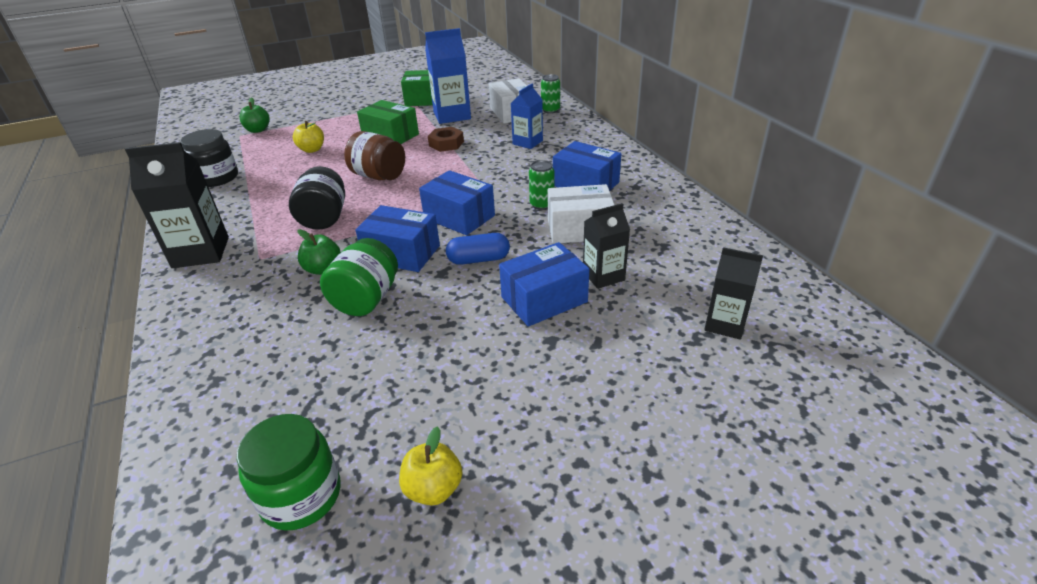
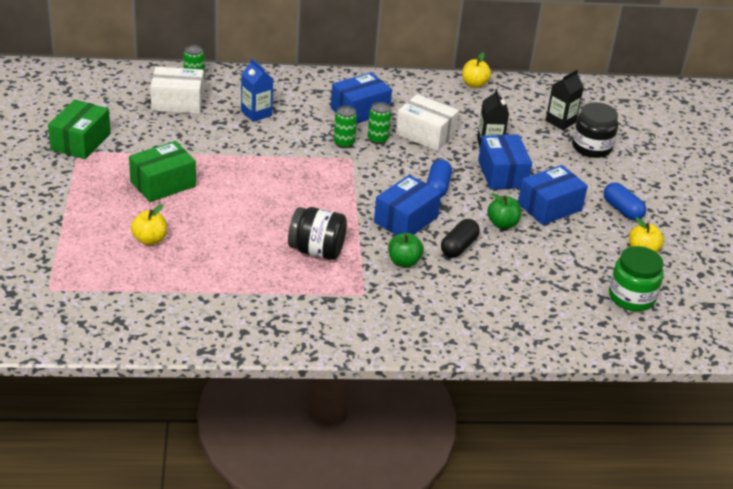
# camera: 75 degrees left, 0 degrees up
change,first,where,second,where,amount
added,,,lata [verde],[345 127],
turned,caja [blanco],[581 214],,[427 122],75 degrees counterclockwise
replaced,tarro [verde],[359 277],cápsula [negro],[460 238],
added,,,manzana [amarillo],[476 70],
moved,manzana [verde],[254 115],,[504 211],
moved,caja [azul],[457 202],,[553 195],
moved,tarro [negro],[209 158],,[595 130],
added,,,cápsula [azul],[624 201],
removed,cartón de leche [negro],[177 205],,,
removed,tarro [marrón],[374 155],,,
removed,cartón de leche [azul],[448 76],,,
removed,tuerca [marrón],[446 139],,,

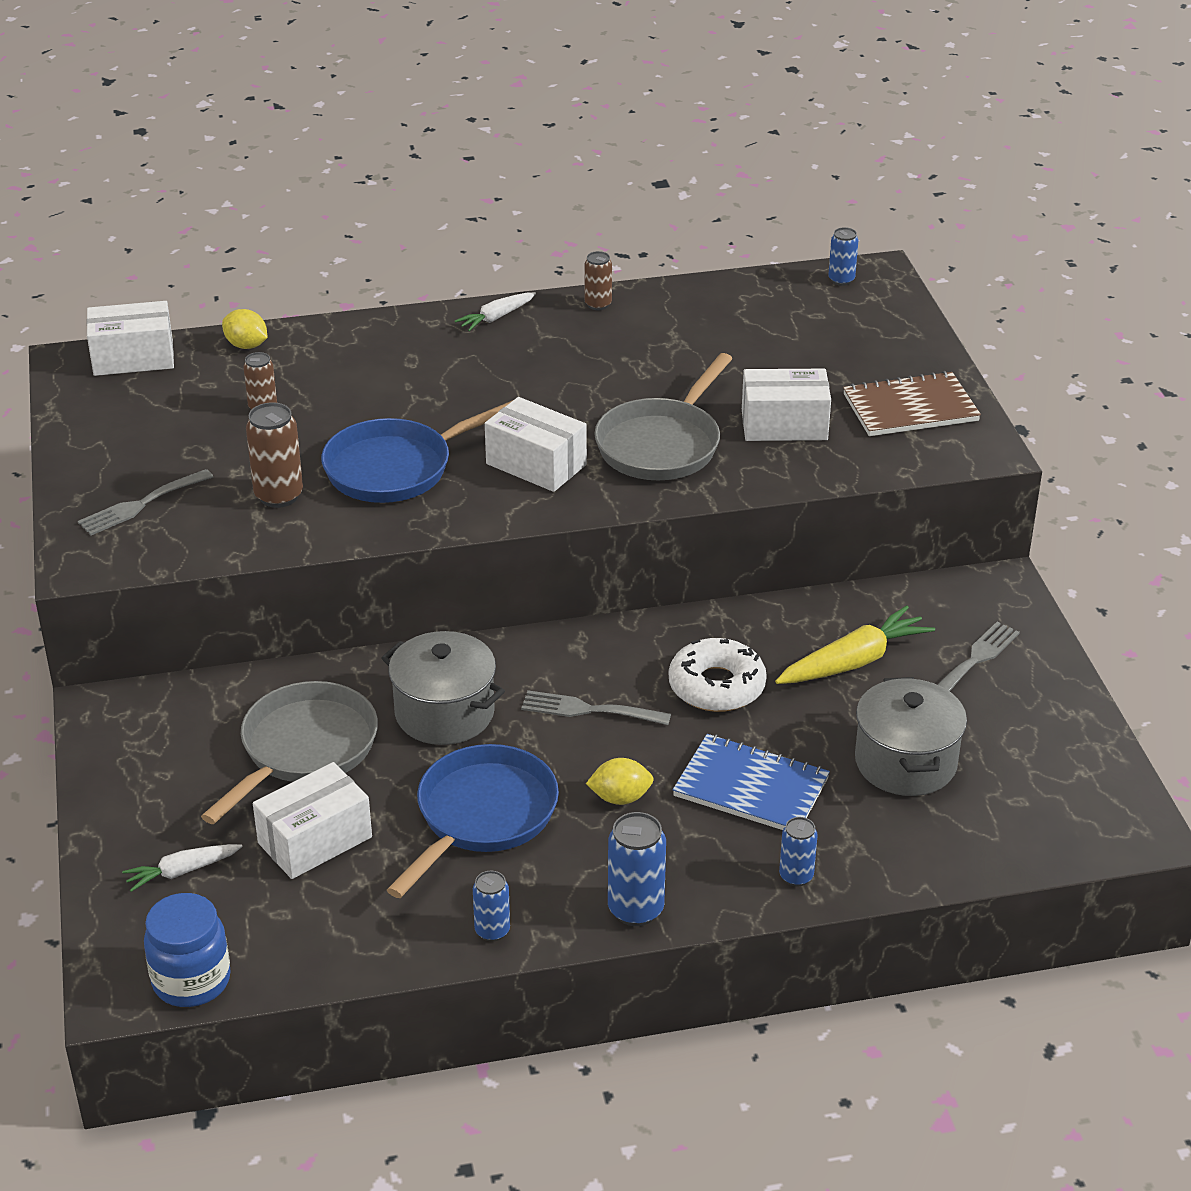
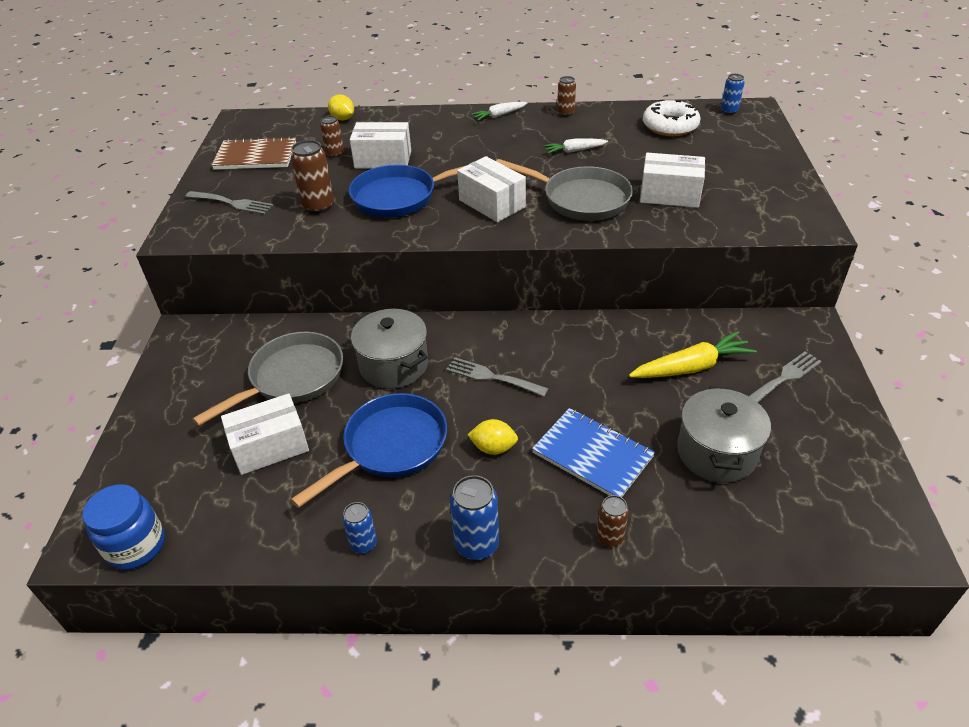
# camera: 15 degrees right, 5 degrees up
change,first,where,second,where,amount
turned,tenedor [gris],[145 502],,[229 202],135 degrees counterclockwise
moved,cuaderno [marrón],[912 403],,[254 153],
moved,caja [blanco],[130 338],,[380 145],
turned,sartén [gris],[663 416],,[564 190],105 degrees counterclockwise
moved,zanahoria [blanco],[182 868],,[575 146],
recoloured,lata [azul],[798 852],lata [marrón],[613 521],
moved,rosquilla [blanco],[718 675],,[671 117],

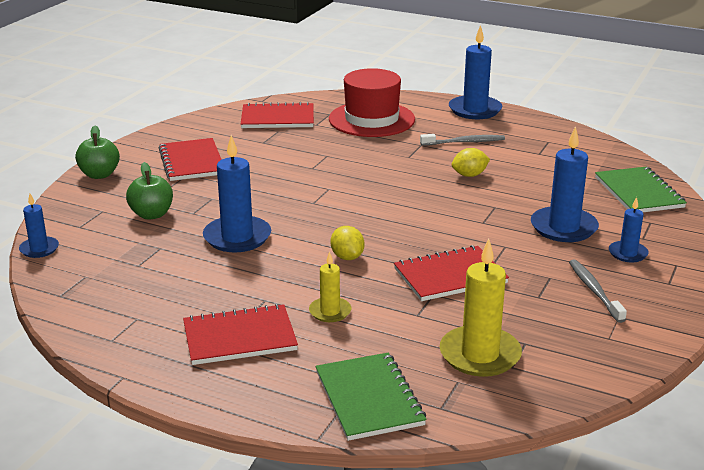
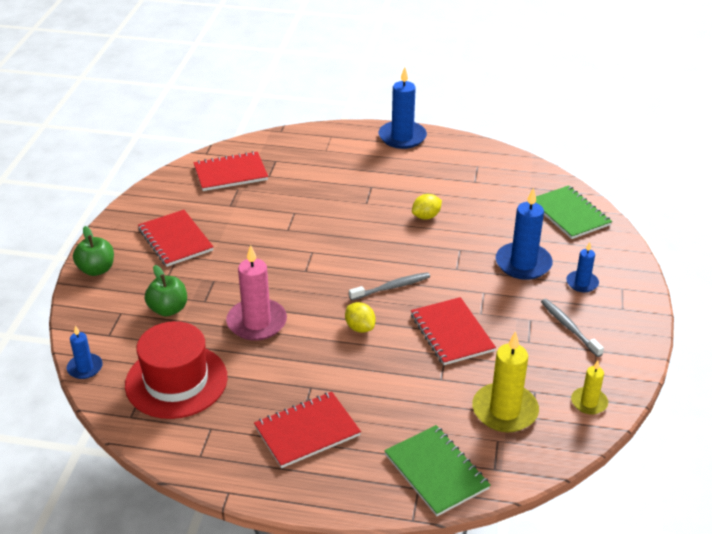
# camera: 15 degrees left, 10 degrees up
change,first,where,second,where,amount
moved,sombrero [rojo],[372 102],,[176 370],
recoloured,vela [azul],[237 193],vela [rosa],[256 293],
moved,cepillo de dientes [gris],[462 140],,[389 286],
turned,cuaderno [rojo],[451 273],,[453 331],75 degrees counterclockwise
moved,vela [amarillo],[330 286],,[589 387],

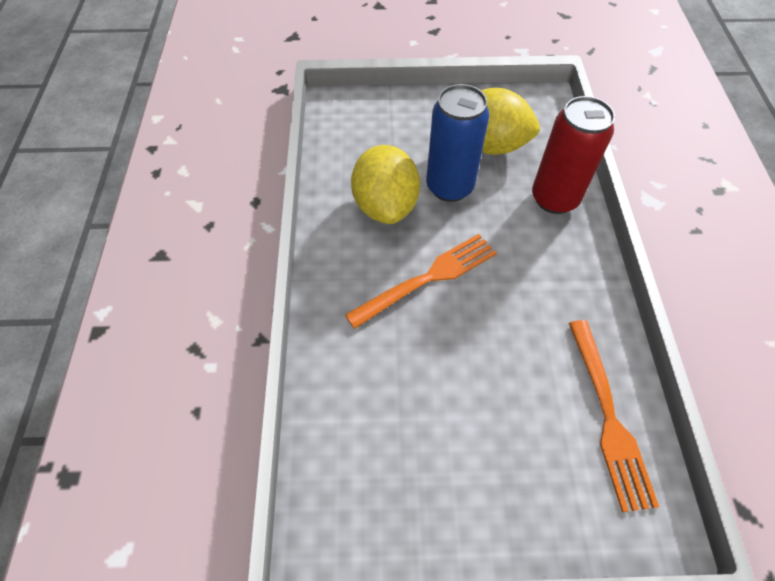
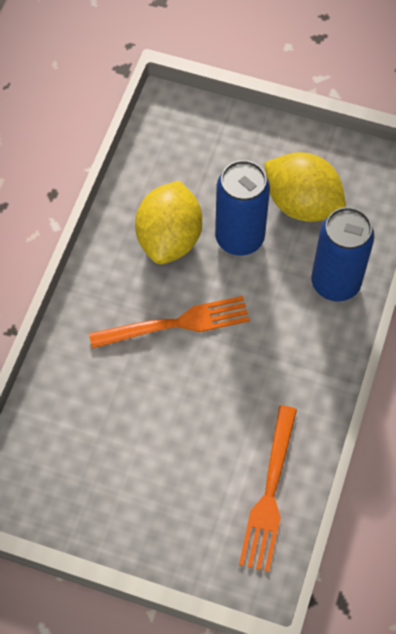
# camera: 20 degrees right, 5 degrees up
change,first,where,second,where,amount
recoloured,lata [rojo],[573 155],lata [azul],[342 254],

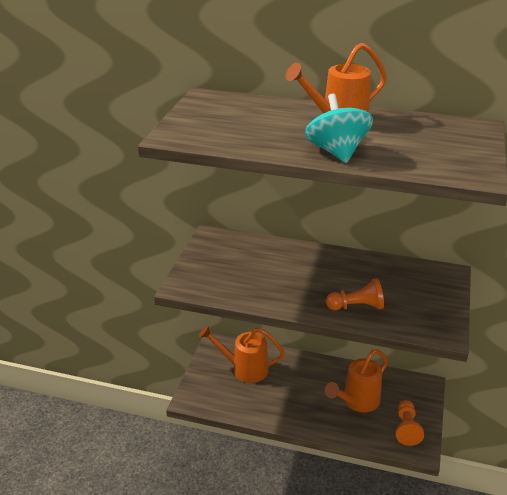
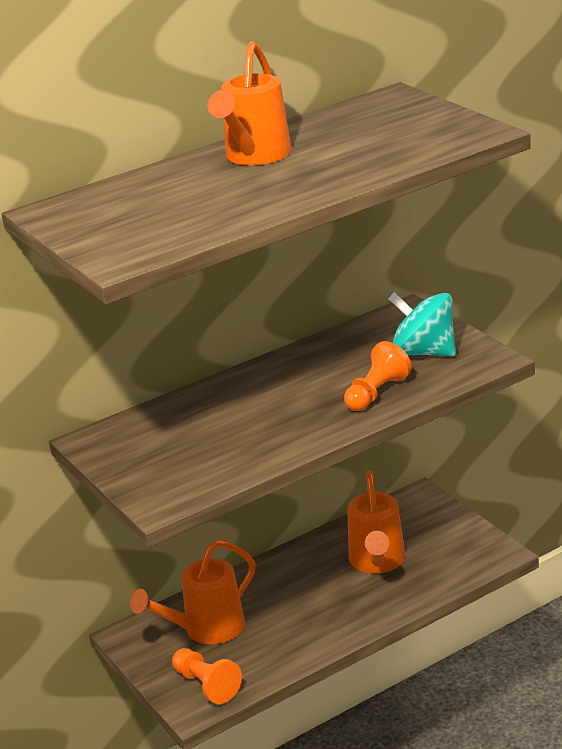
# camera: 45 degrees left, 5 degrees down
change,first,where,second,where,amount
moved,peón [naranja],[409 423],,[207 676],
moved,peonza [turquesa],[338 128],,[422 324],

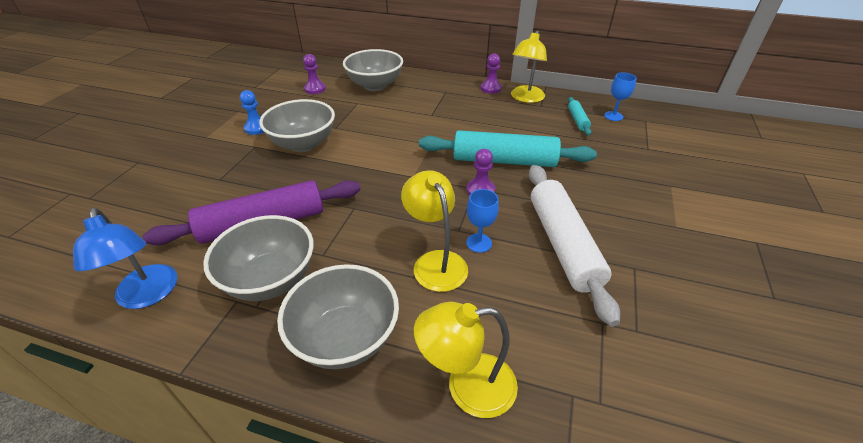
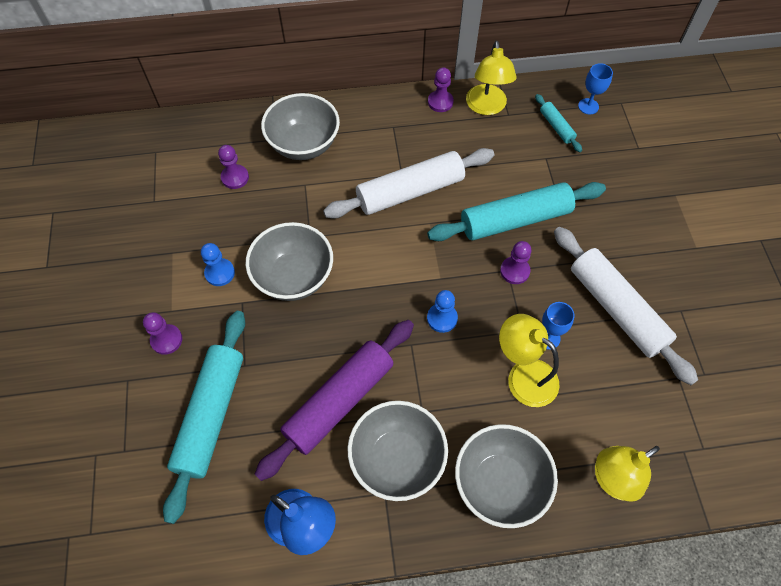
# camera: 25 degrees left, 20 degrees up
change,first,where,second,where,amount
added,,,peón [morado],[162 333],
added,,,rodillo [turquesa],[204 417],
added,,,rodillo [blanco],[408 183],
added,,,peón [azul],[442 311],

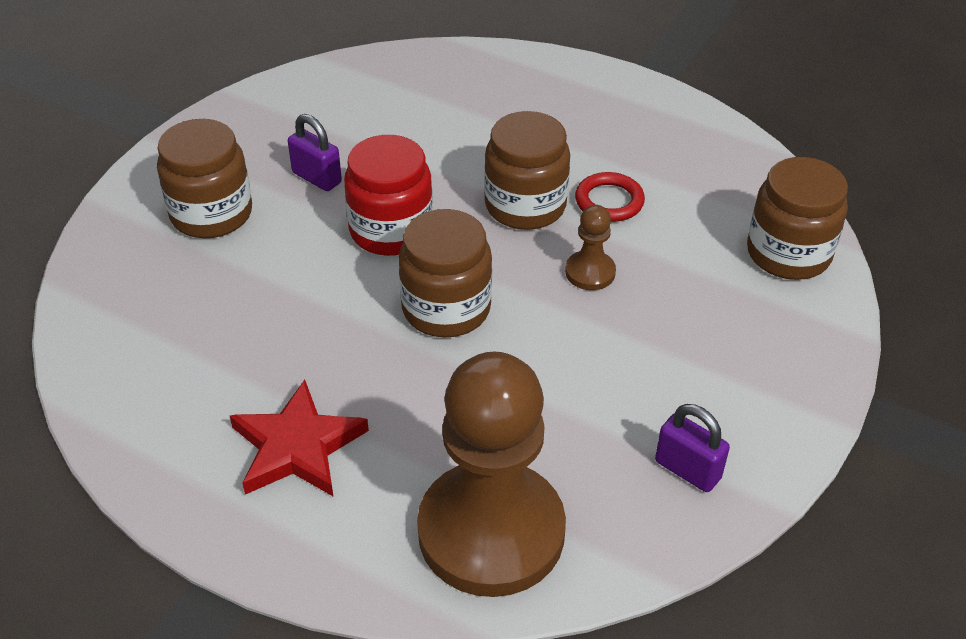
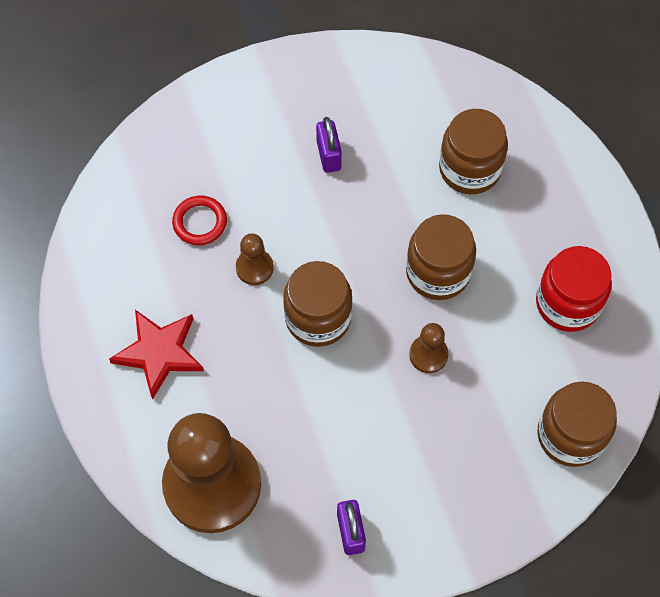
# camera: 40 degrees right, 20 degrees up
change,first,where,second,where,amount
moved,anillo [rojo],[610 197],,[199 220],
added,,,peón [marrón],[255 259],
moved,tarro [marrón],[204 178],,[473 152],
moved,tarro [rojo],[388 195],,[574 289],

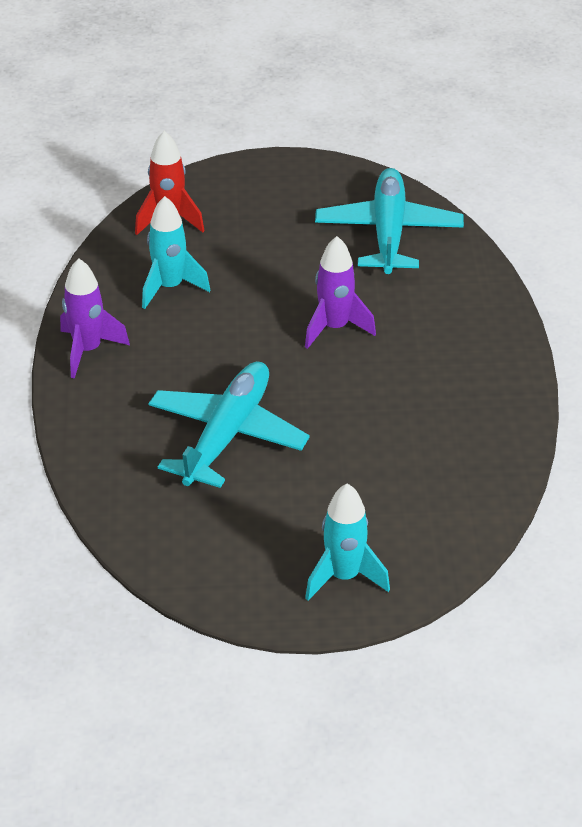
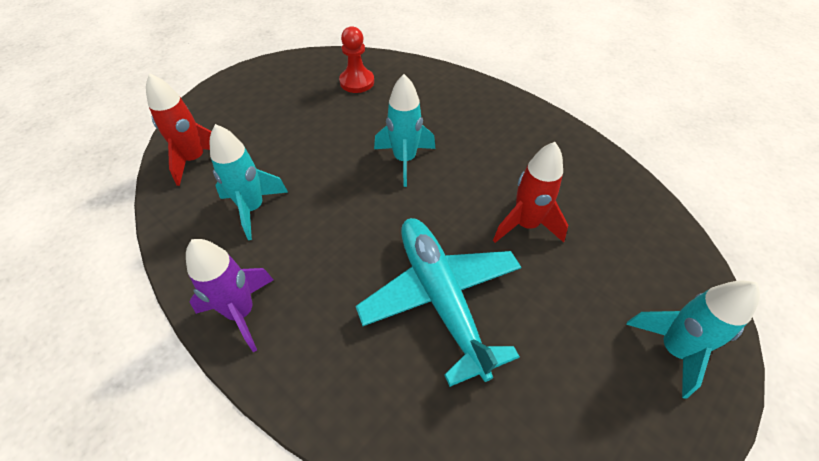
# camera: 45 degrees left, 10 degrees up
change,first,where,second,where,amount
replaced,avión [turquesa],[389 221],peón [rojo],[356 59],
recoloured,cohete [morado],[340 292],cohete [turquesa],[404 130],
added,,,cohete [rojo],[530 192],

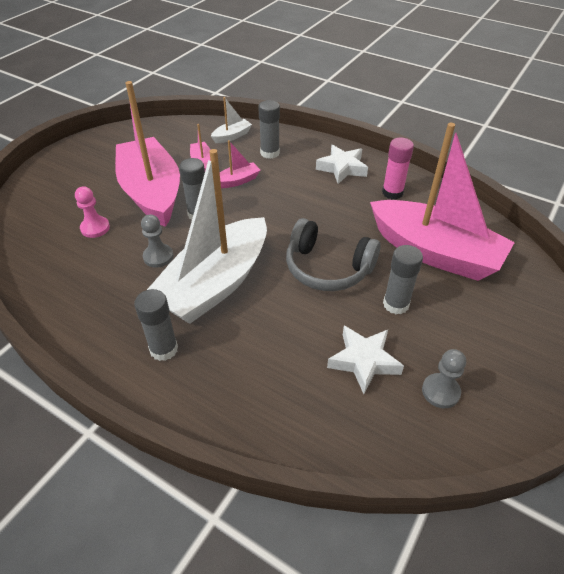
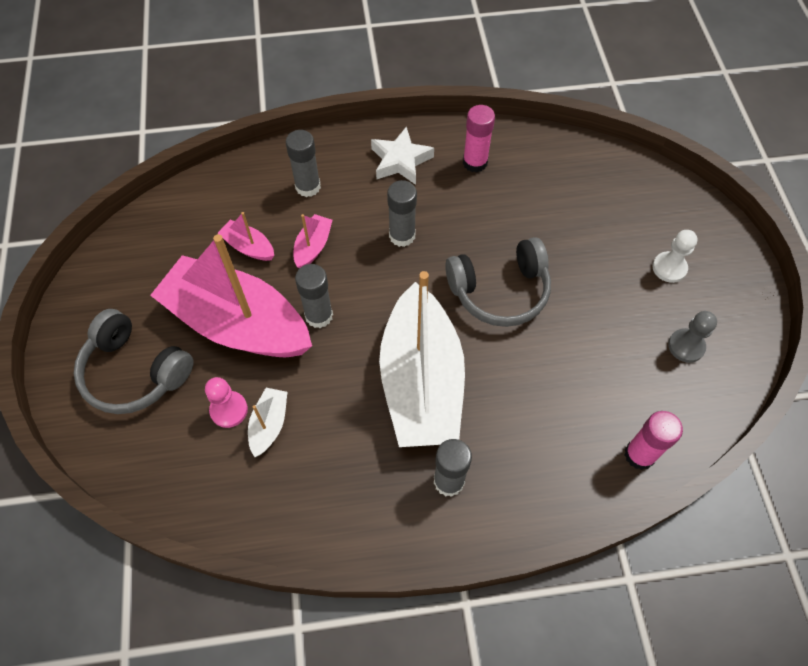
# camera: 40 degrees left, 15 degrees up
change,first,where,second,where,amount
added,,,auriculares [gris],[134 361],
moved,barco [blanco],[231 120],,[267 422],
moved,barra de pegamento [gris],[403 279],,[402 213],
added,,,barra de pegamento [rosa],[654 440],
added,,,peón [blanco],[675 256],
removed,peón [gris],[157 241],,,
removed,estrella [blanco],[365 360],,,
removed,barco [rosa],[442 202],,,

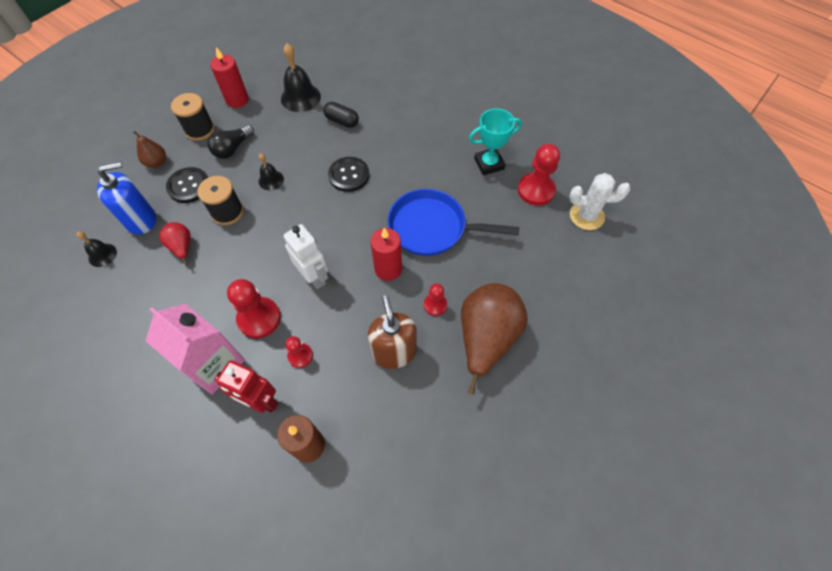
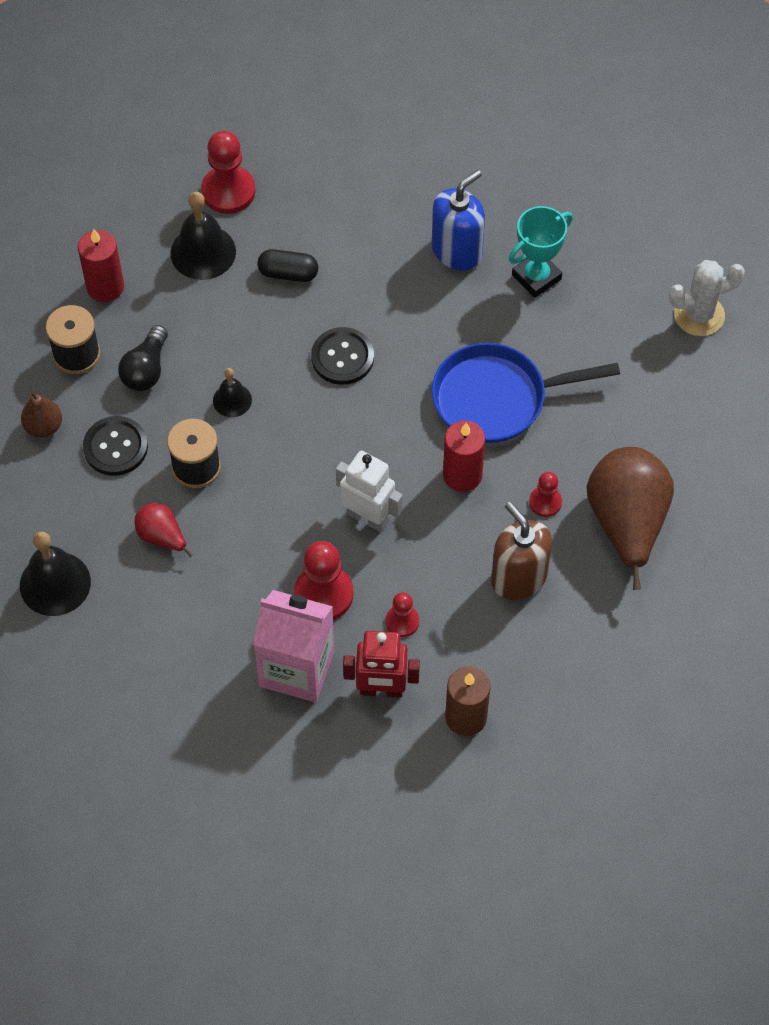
# camera: 20 degrees left, 0 degrees up
change,first,where,second,where,amount
resized,campana [negro],[96 249],,[55 574],x1.74
moved,peón [rojo],[539 175],,[228 172],
moved,dispensador de jabón [azul],[126 198],,[458 220],

